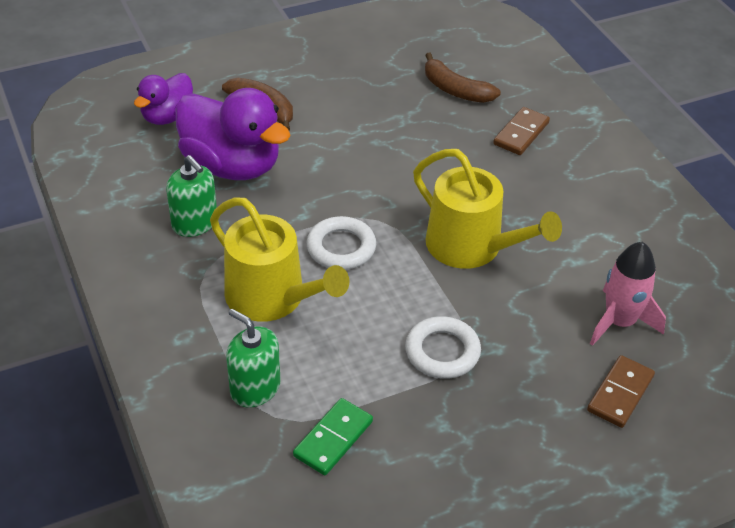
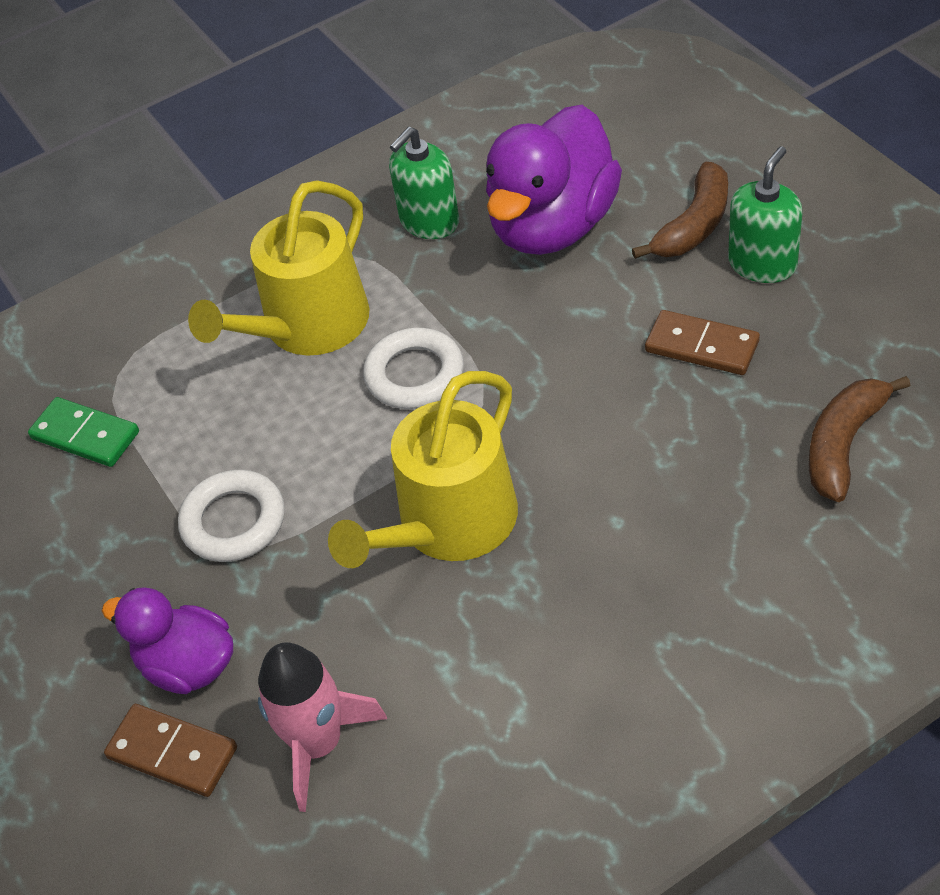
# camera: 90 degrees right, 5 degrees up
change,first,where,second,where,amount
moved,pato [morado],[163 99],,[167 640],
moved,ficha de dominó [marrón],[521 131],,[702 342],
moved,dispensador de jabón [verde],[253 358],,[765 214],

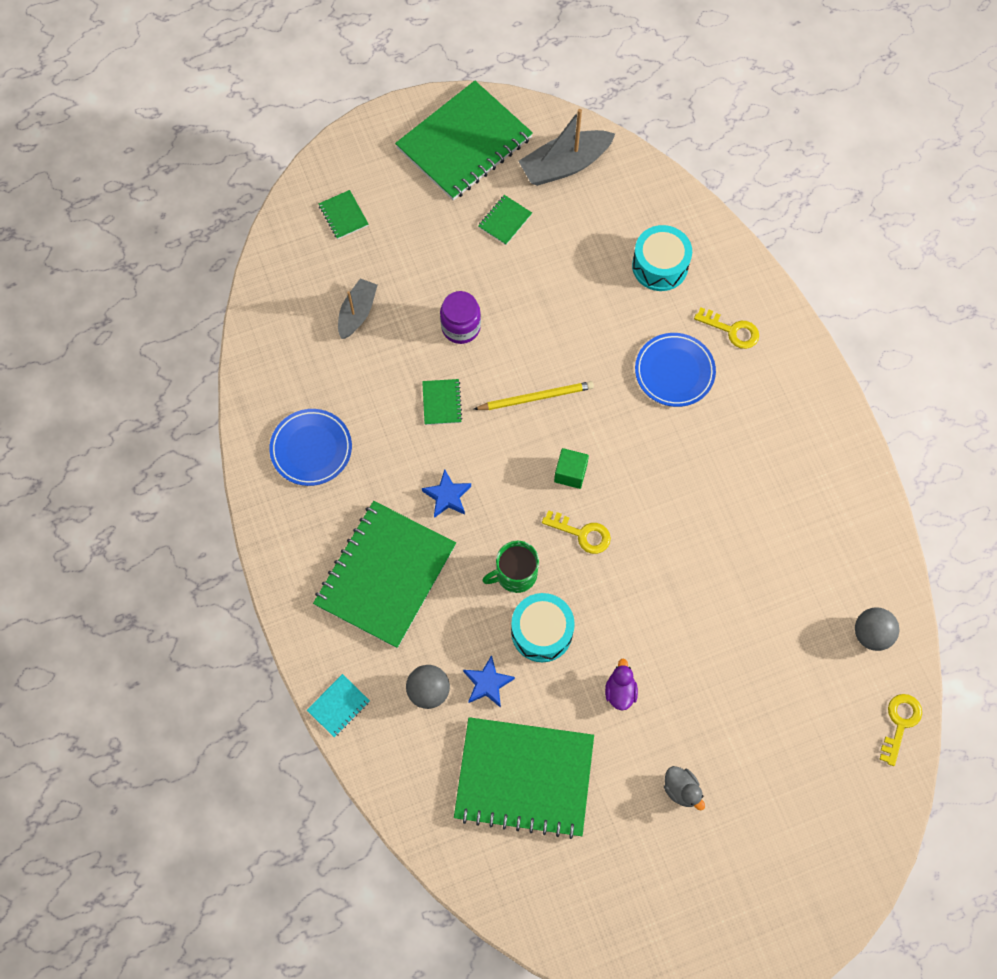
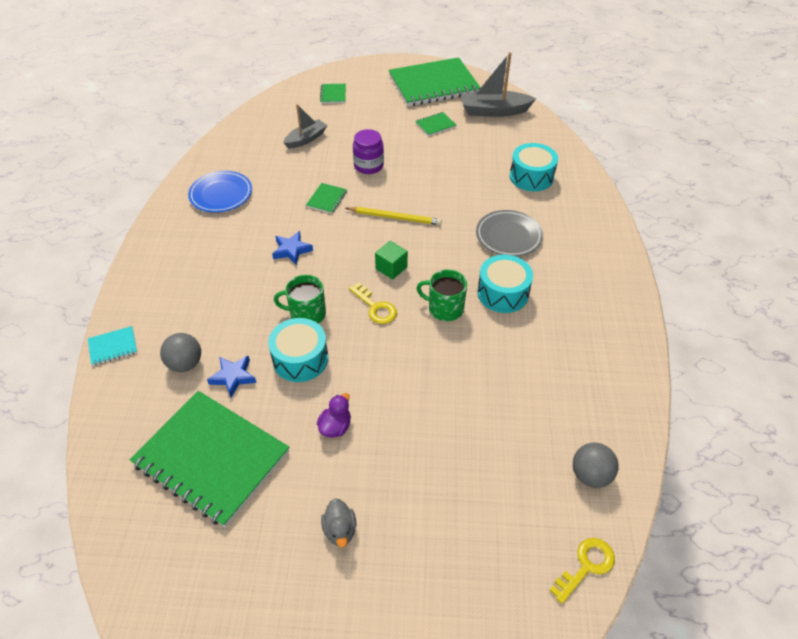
# camera: 25 degrees right, 20 degrees down
change,first,where,second,where,amount
added,,,taza [verde],[441 295],
recoloured,plato [azul],[675 370],plato [gris],[509 233],
added,,,tambor [turquesa],[505 284],
removed,cuaderno [verde],[384 574],,,
removed,llave [amarillo],[726 328],,,

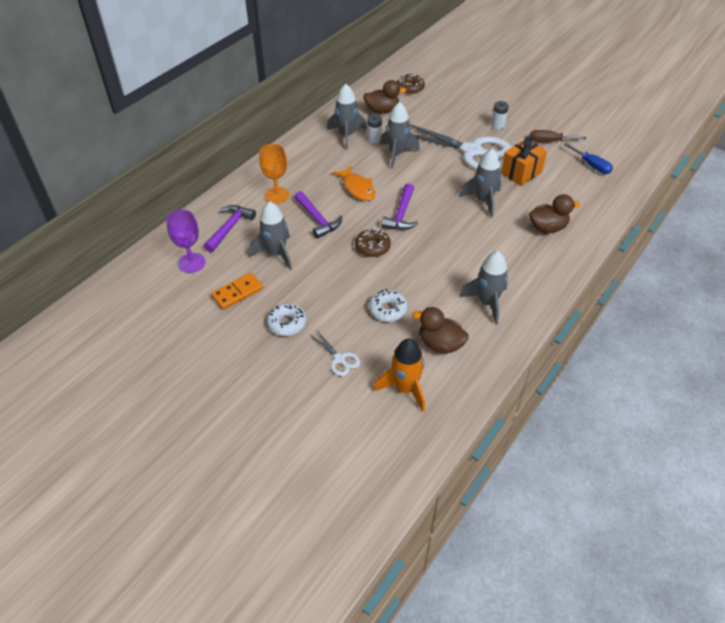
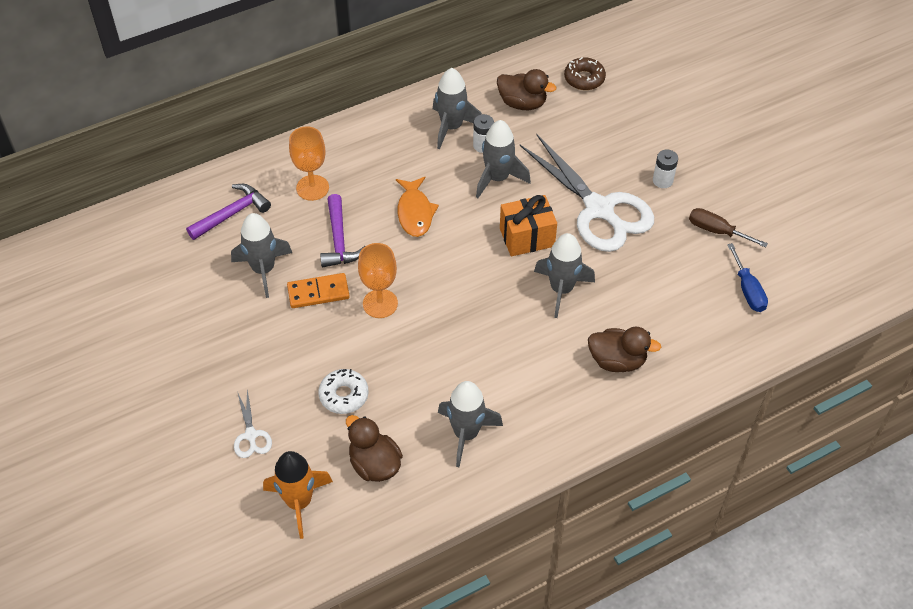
# camera: 25 degrees right, 5 degrees up
change,first,where,second,where,amount
moved,ficha de dominó [naranja],[237 291],,[318 290],
replaced,rosquilla [marrón],[373 243],copa [naranja],[378 280],
moved,regalo [naranja],[524 161],,[528 225],
removed,copa [morado],[186 241],,,
removed,rosquilla [blanco],[286 319],,,
removed,martillo [morado],[399 206],,,

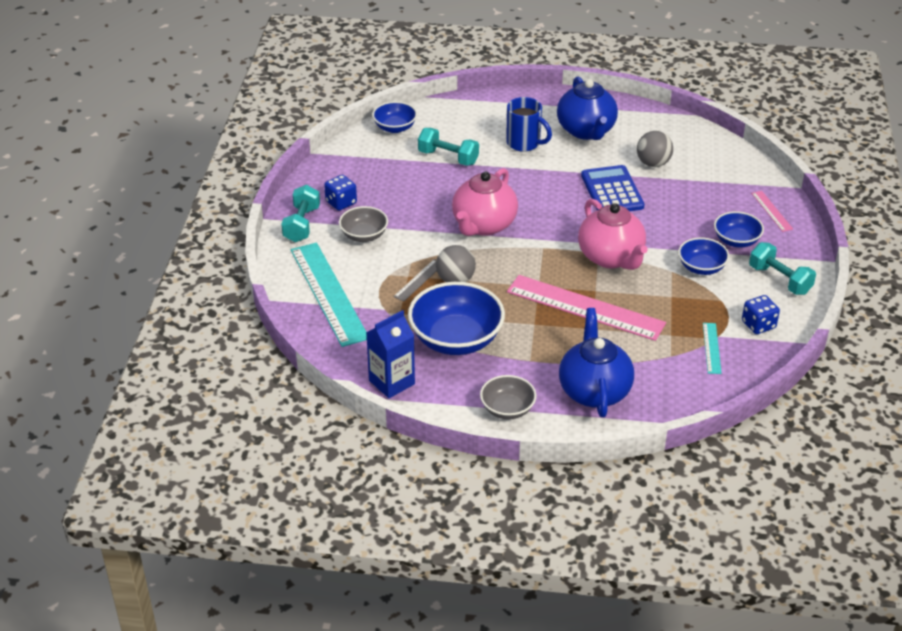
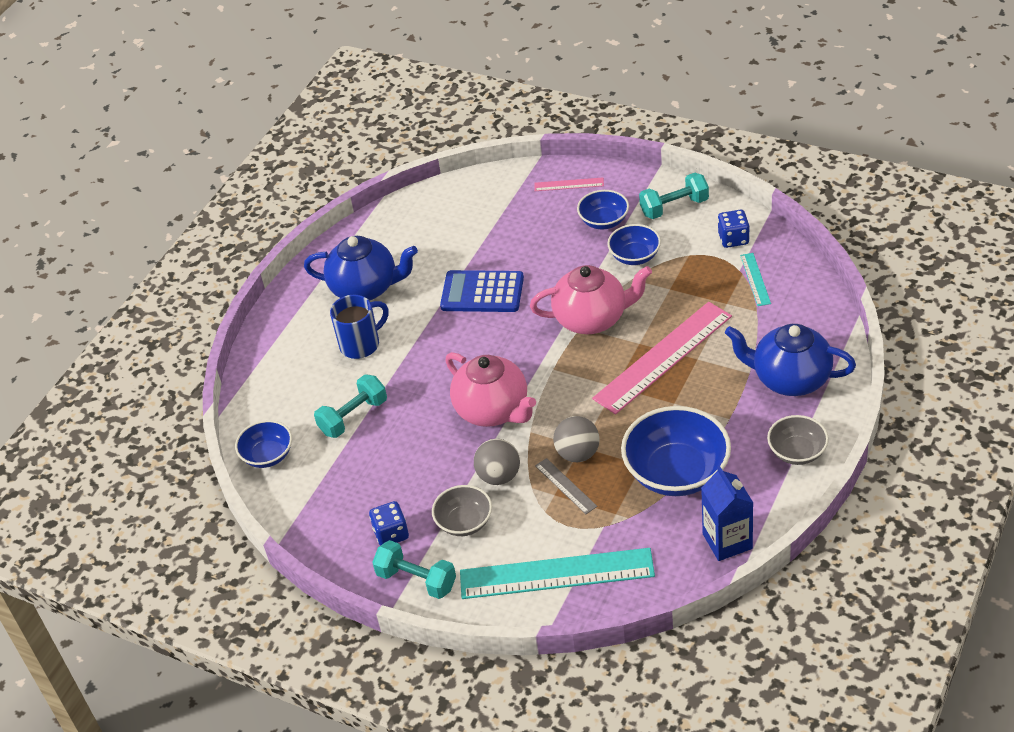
# camera: 65 degrees left, 5 degrees up
change,first,where,second,where,amount
moved,pelota [gris],[655 149],,[497 462],
turned,regla [turquesa],[712 348],,[755 279],60 degrees clockwise

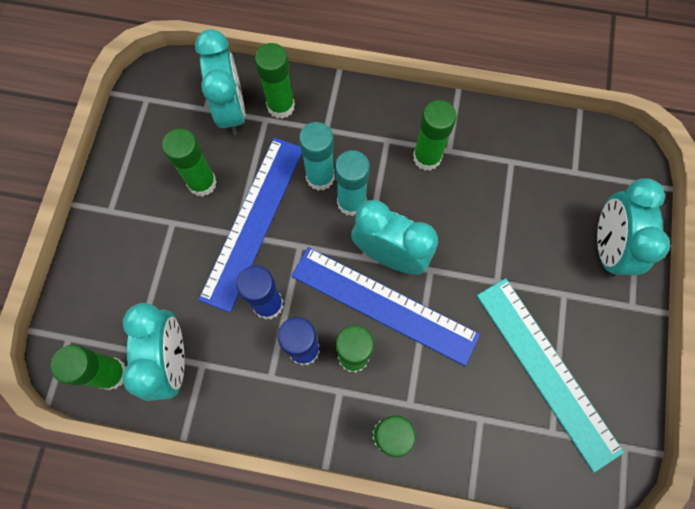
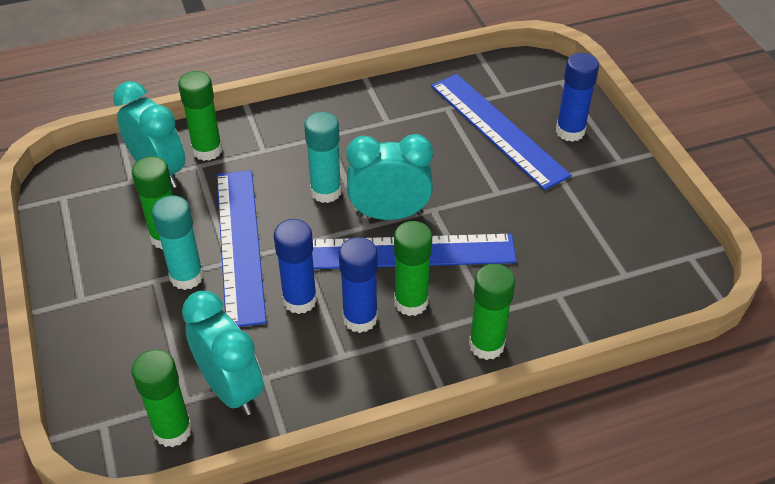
# camera: 30 degrees left, 25 degrees down
change,first,where,second,where,amount
moved,barra de pegamento [turquesa],[317 156],,[178 242],
added,,,regla [azul],[501 132],
replaced,despertador [turquesa],[633 228],barra de pegamento [azul],[577 97],
removed,barra de pegamento [verde],[435 135],,,
removed,regla [turquesa],[550 375],,,

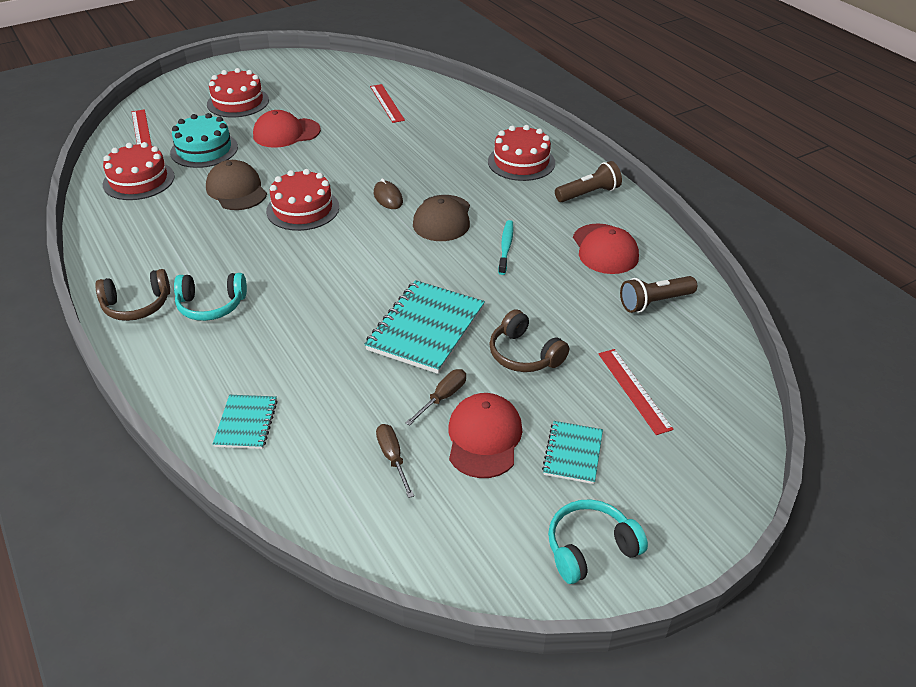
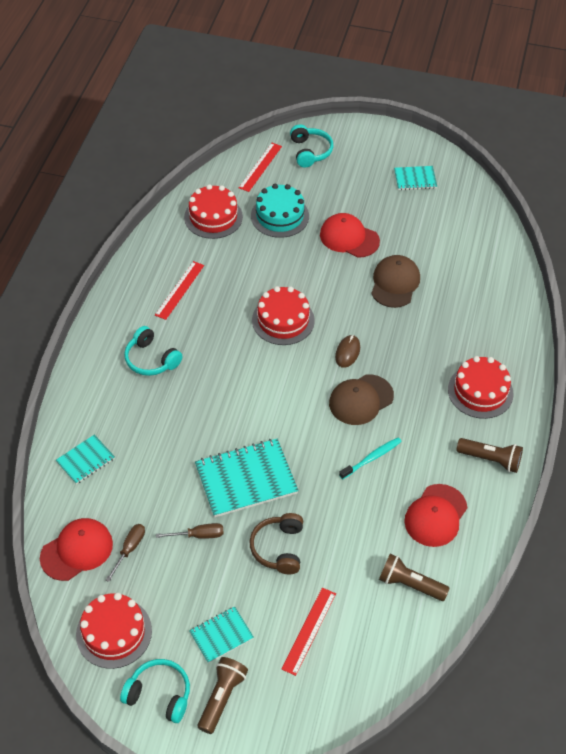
# camera: 45 degrees right, 10 degrees up
change,first,where,second,where,amount
moved,gorra [rojo],[485 435],,[76 549],
moved,tarta [rojo],[238 92],,[114 631],
moved,regla [rojo],[387 103],,[179 290],
added,,,lámpara de mano [marrón],[223 695],
added,,,auriculares [turquesa],[312 146],
moved,gorra [marrón],[236 185],,[395 281],
added,,,cuaderno [turquesa],[415 178],
removed,auriculares [marrón],[132 295],,,

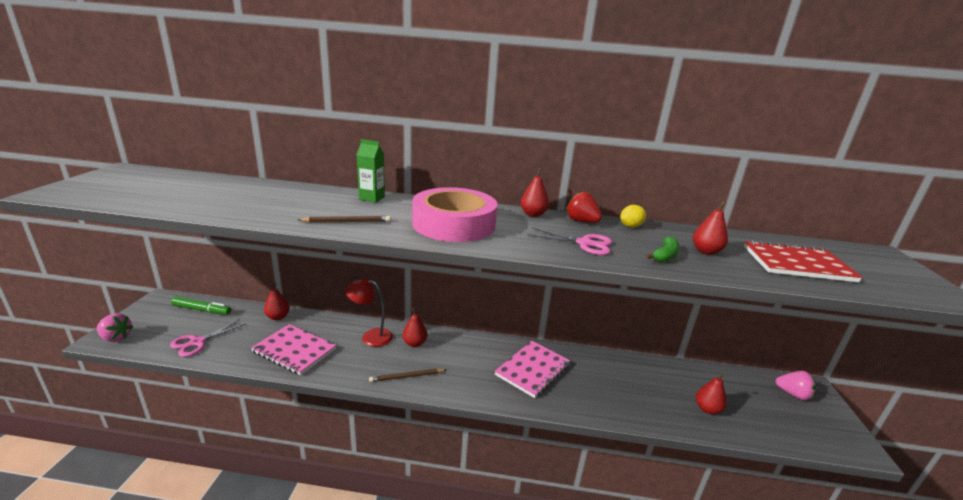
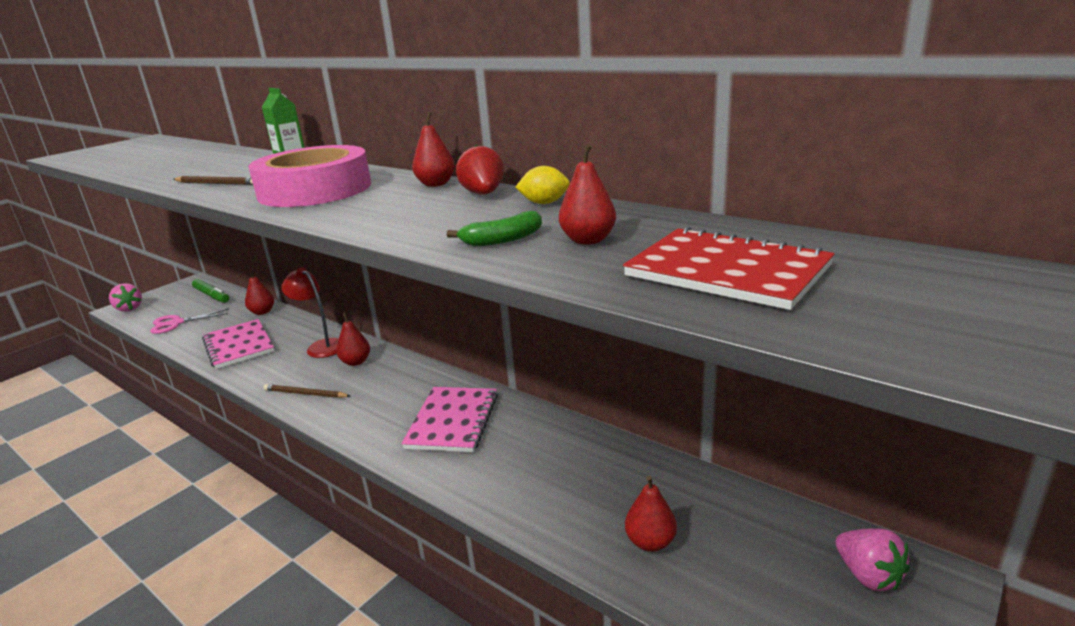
# camera: 35 degrees right, 0 degrees up
change,first,where,second,where,amount
turned,cuaderno [rosa],[532 369],,[449 419],60 degrees counterclockwise
removed,tijeras [rosa],[569 241],,,

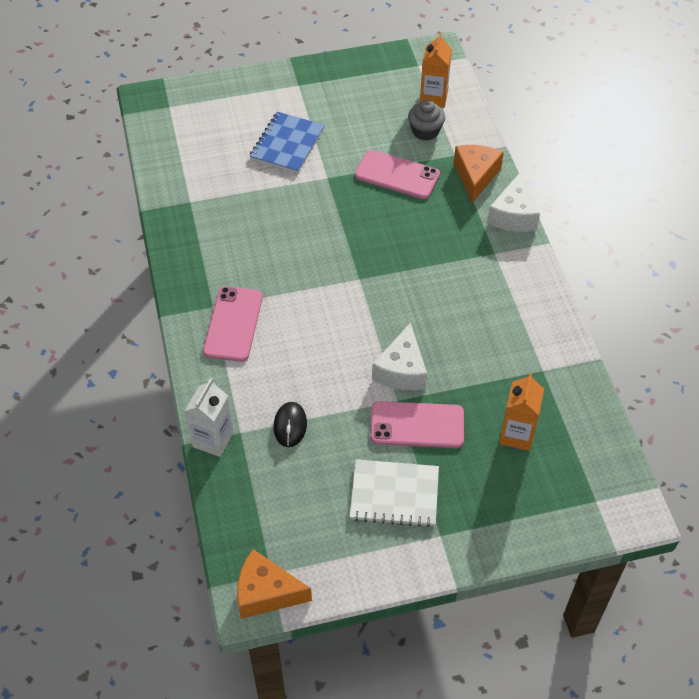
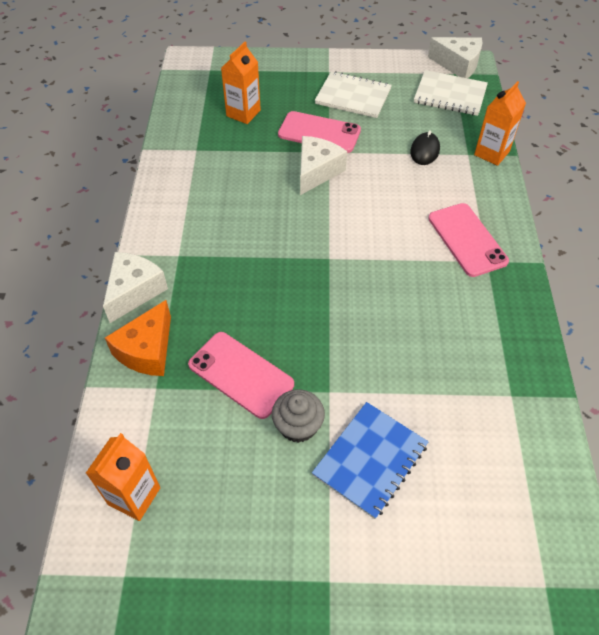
# camera: 165 degrees left, 0 degrees up
change,first,where,second,where,amount
moved,magdalena [gris],[426 120],,[298 416],
added,,,cuaderno [blanco],[451 93],
recoloured,queso [naranja],[274 584],queso [blanco],[455 57],
turned,móvil [rosa],[233 324],,[468 240],45 degrees counterclockwise
recoloured,cartón de leche [blanco],[209 417],cartón de leche [naranja],[500 123],

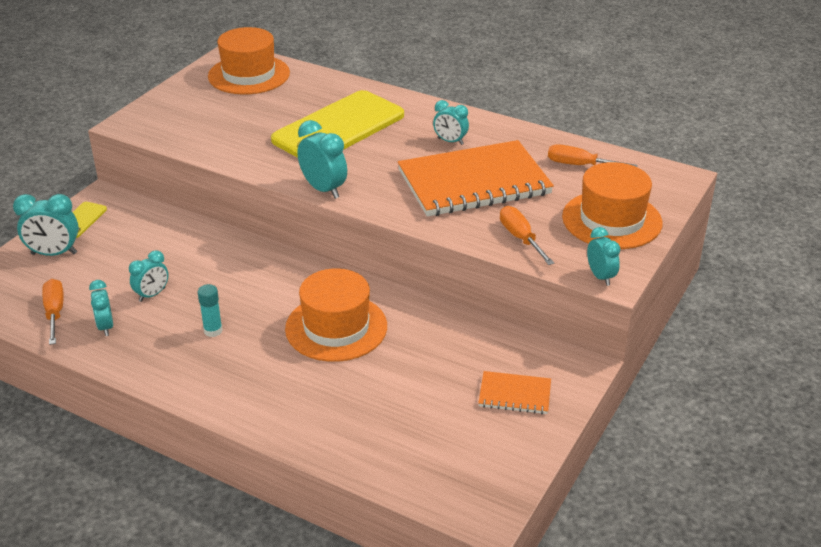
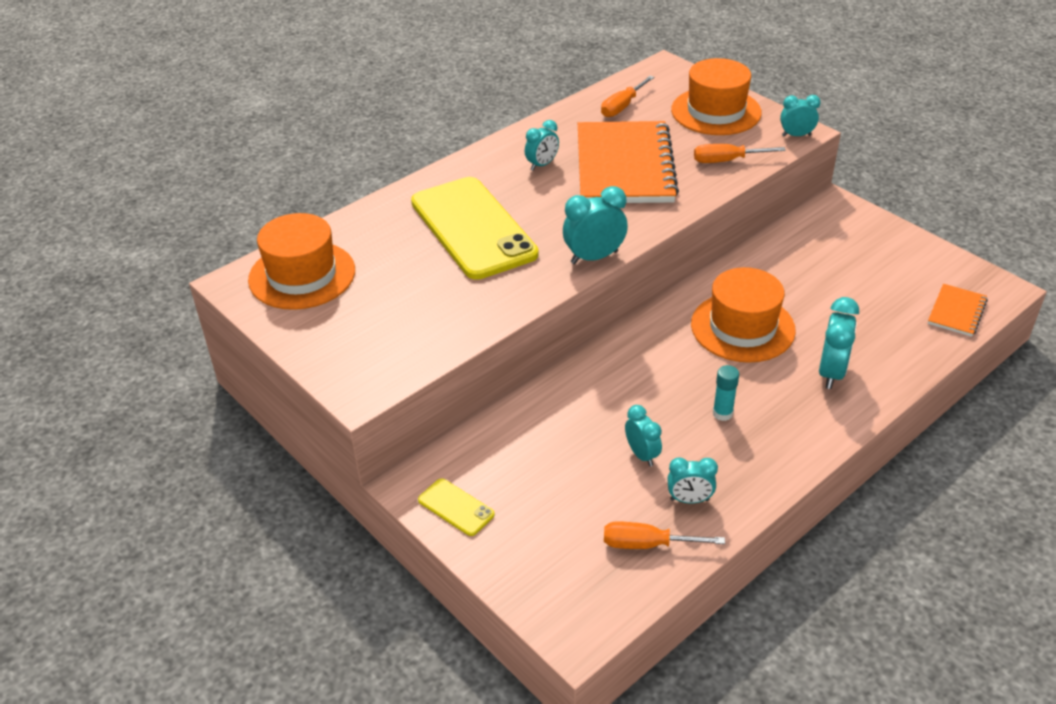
# camera: 70 degrees left, 5 degrees up
change,first,where,second,where,amount
moved,despertador [turquesa],[46 225],,[839 343],
moved,cuaderno [naranja],[515 392],,[958 310],

